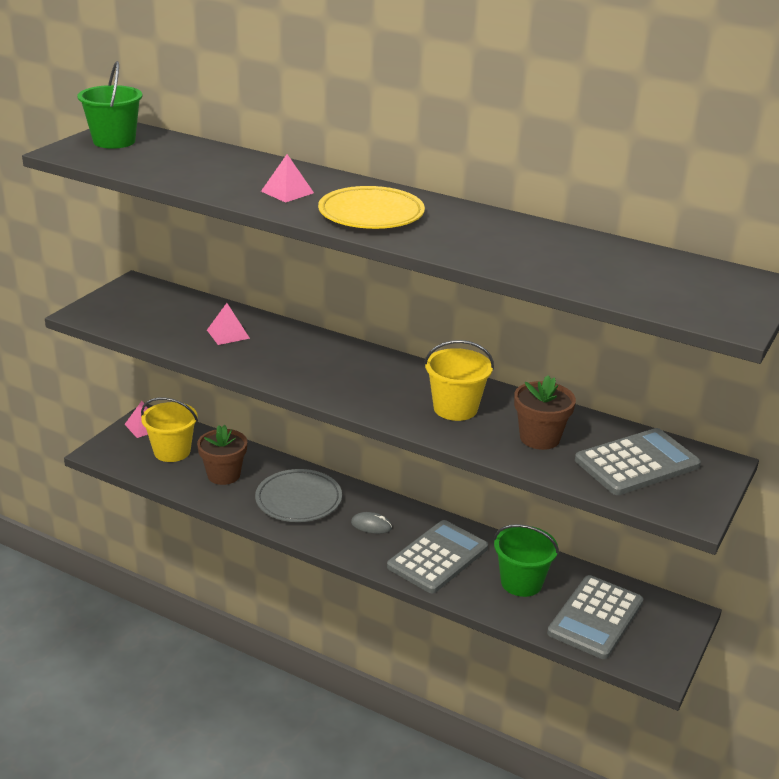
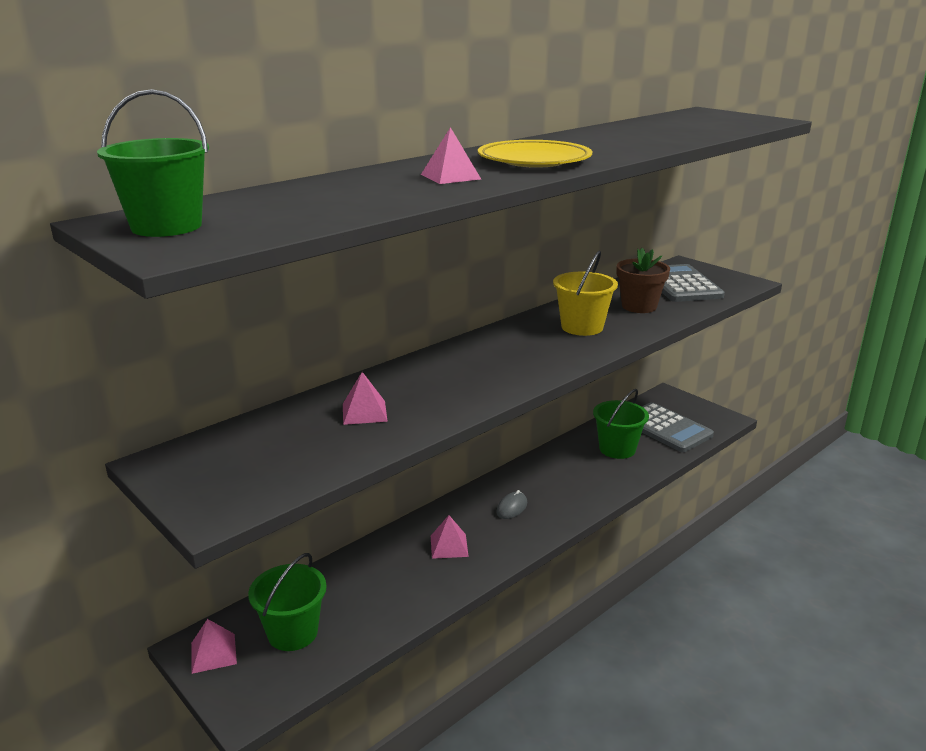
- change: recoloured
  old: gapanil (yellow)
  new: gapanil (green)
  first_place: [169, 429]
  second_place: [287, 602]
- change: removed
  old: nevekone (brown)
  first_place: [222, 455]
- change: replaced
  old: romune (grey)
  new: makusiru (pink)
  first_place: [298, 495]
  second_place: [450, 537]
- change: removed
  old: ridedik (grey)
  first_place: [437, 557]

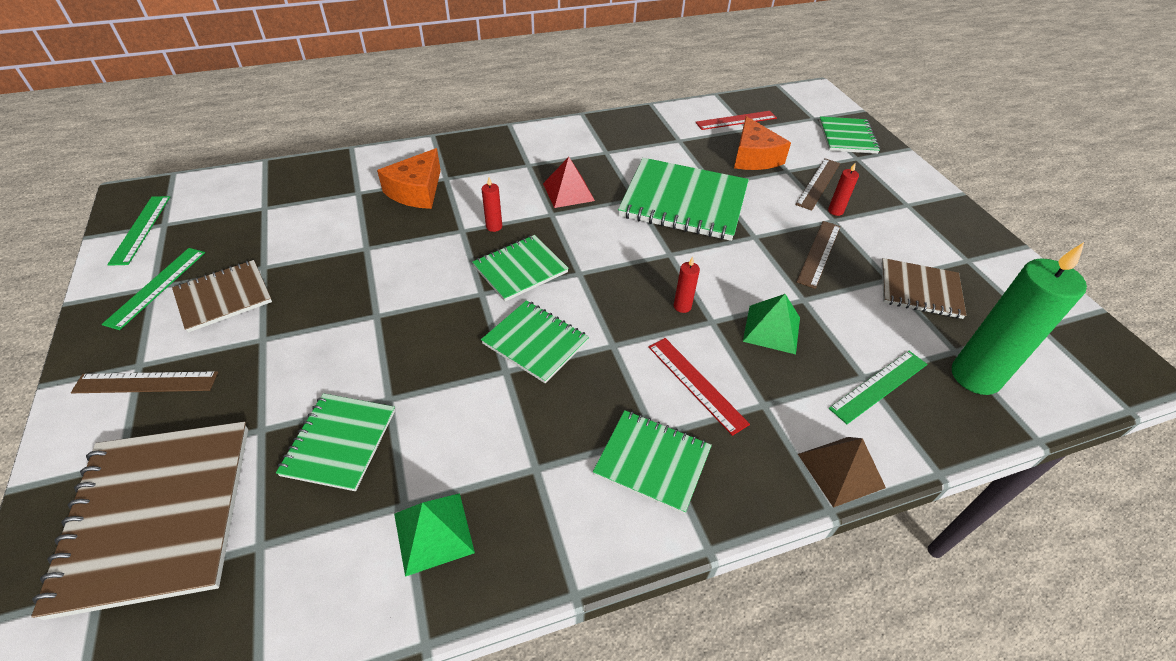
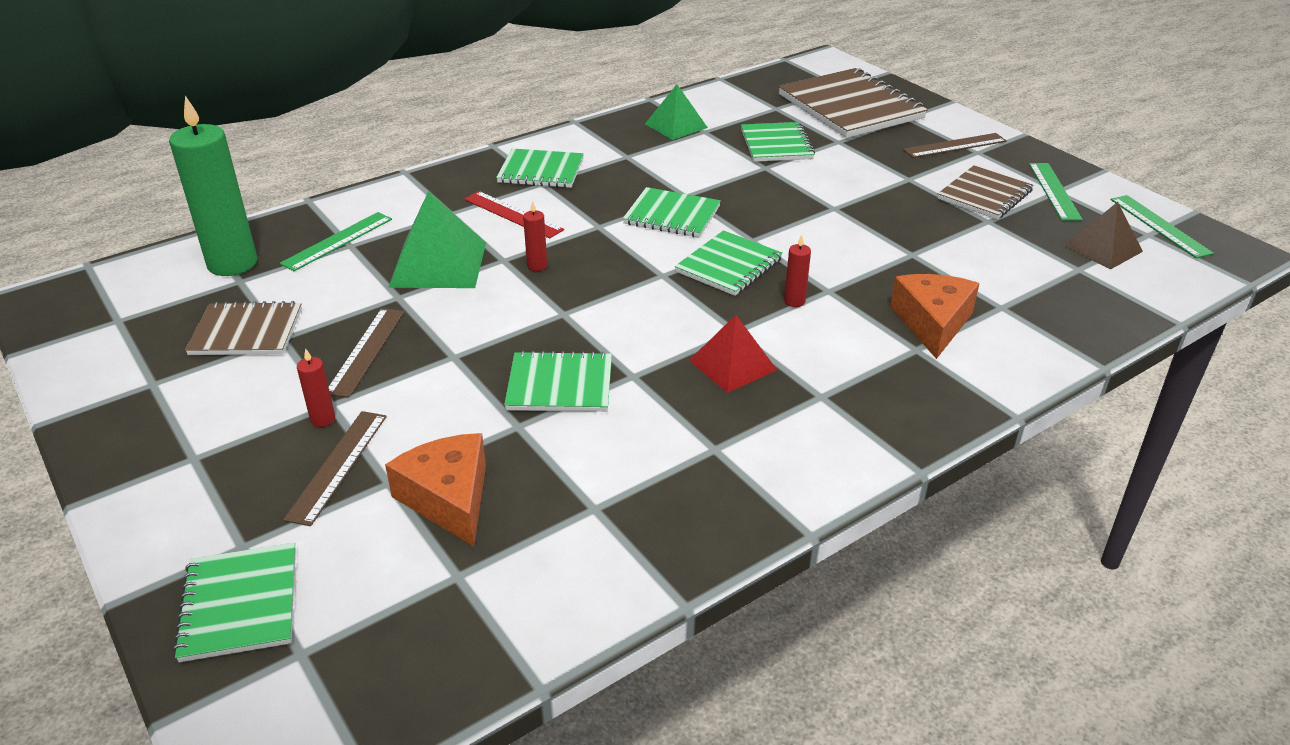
- change: resized
  old: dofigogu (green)
  first_place: [683, 199]
  second_place: [558, 381]
  factor: 0.58
- change: removed
  old: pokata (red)
  first_place: [736, 120]
- change: resized
  old: makusiru (green)
  first_place: [771, 324]
  second_place: [437, 239]
  factor: 1.52
- change: moved
  old: makusiru (brown)
  first_place: [842, 472]
  second_place: [1103, 235]

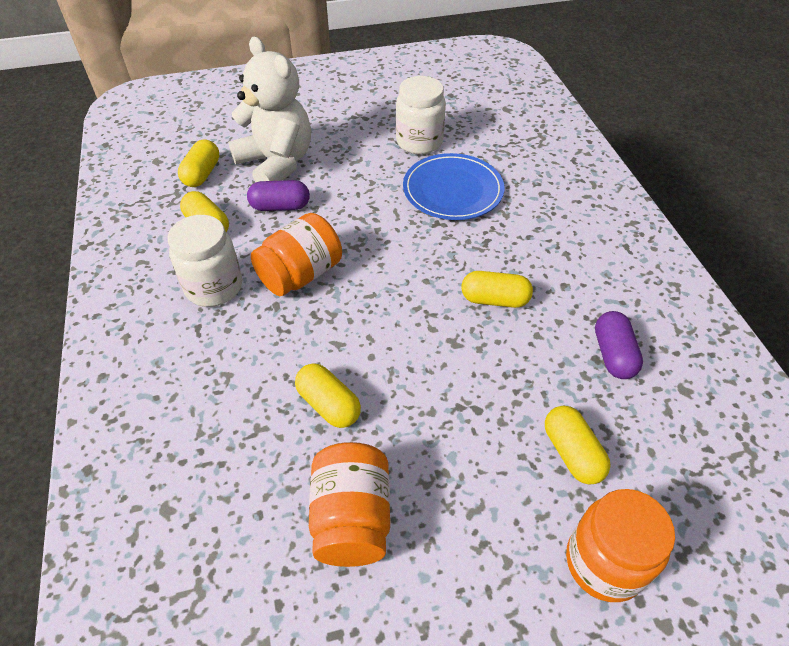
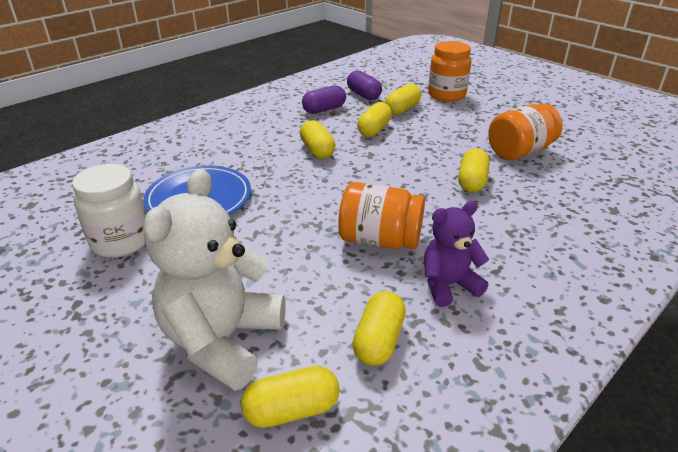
- change: replaced
  old: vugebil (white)
  new: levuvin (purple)
  first_place: [204, 261]
  second_place: [456, 254]
- change: moved
  old: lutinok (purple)
  first_place: [278, 195]
  second_place: [364, 85]
- change: added
  new: lutinok (yellow)
  second_place: [374, 119]

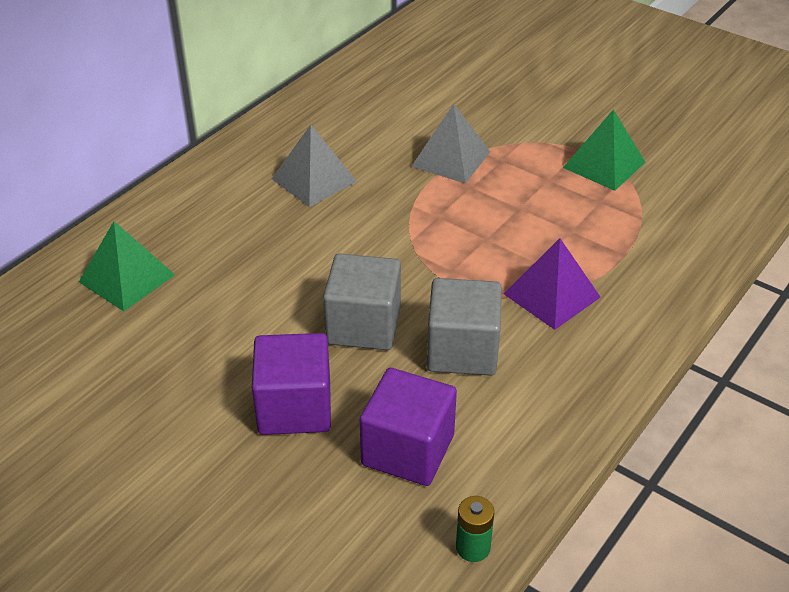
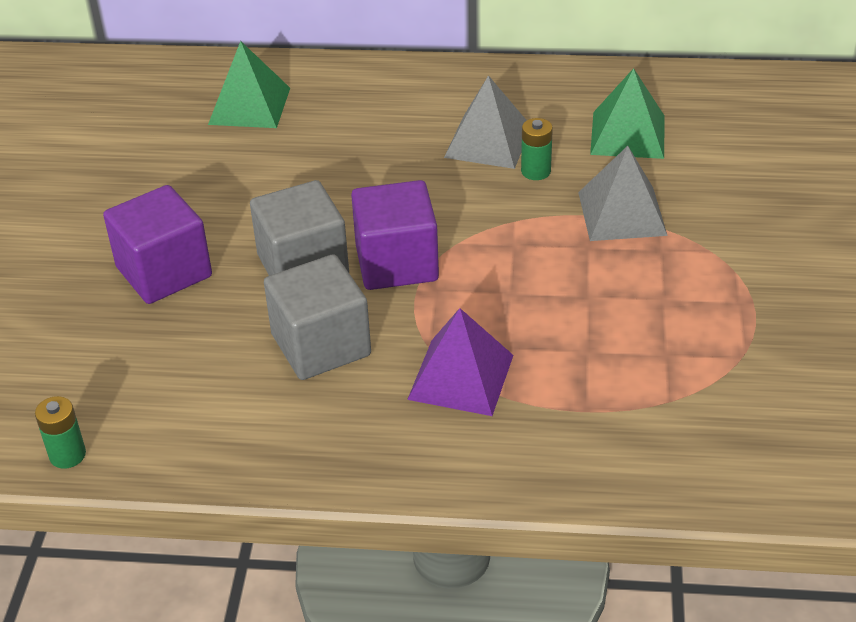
- change: moved
  old: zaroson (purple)
  first_place: [408, 427]
  second_place: [395, 235]
- change: moved
  old: makusiru (green)
  first_place: [604, 150]
  second_place: [627, 113]
- change: added
  new: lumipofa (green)
  second_place: [537, 149]

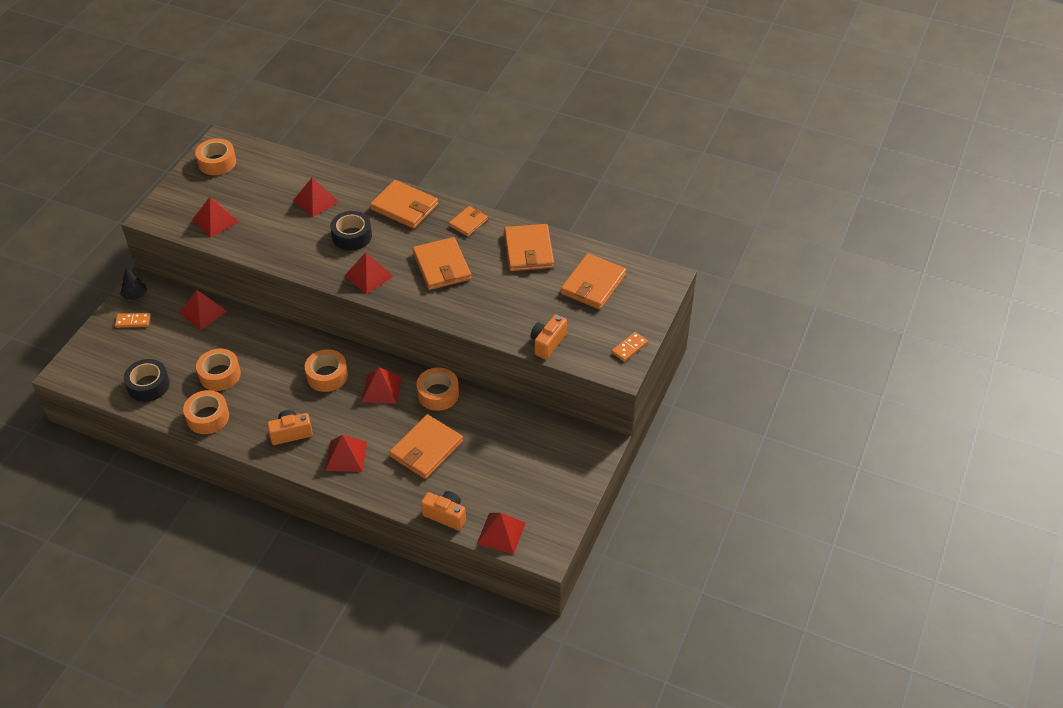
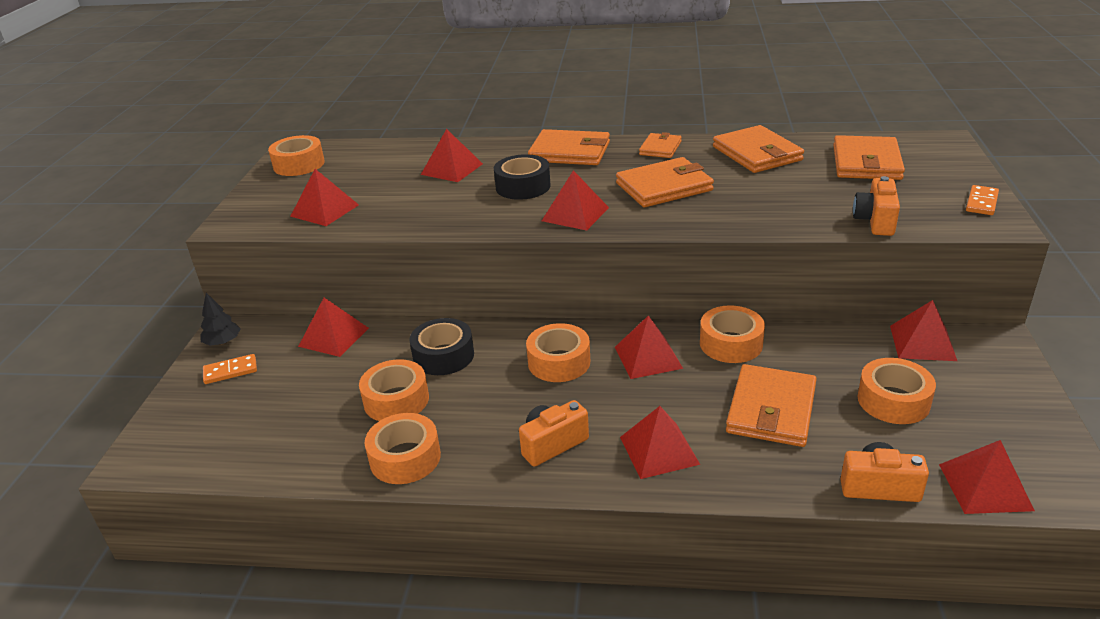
- change: moved
  old: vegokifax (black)
  first_place: [147, 380]
  second_place: [441, 346]
- change: turned
  old: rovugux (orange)
  first_place: [442, 263]
  second_place: [665, 182]
  degrees: -75
- change: added
  new: vegokifax (orange)
  second_place: [896, 391]
- change: added
  new: makusiru (red)
  second_place: [923, 330]

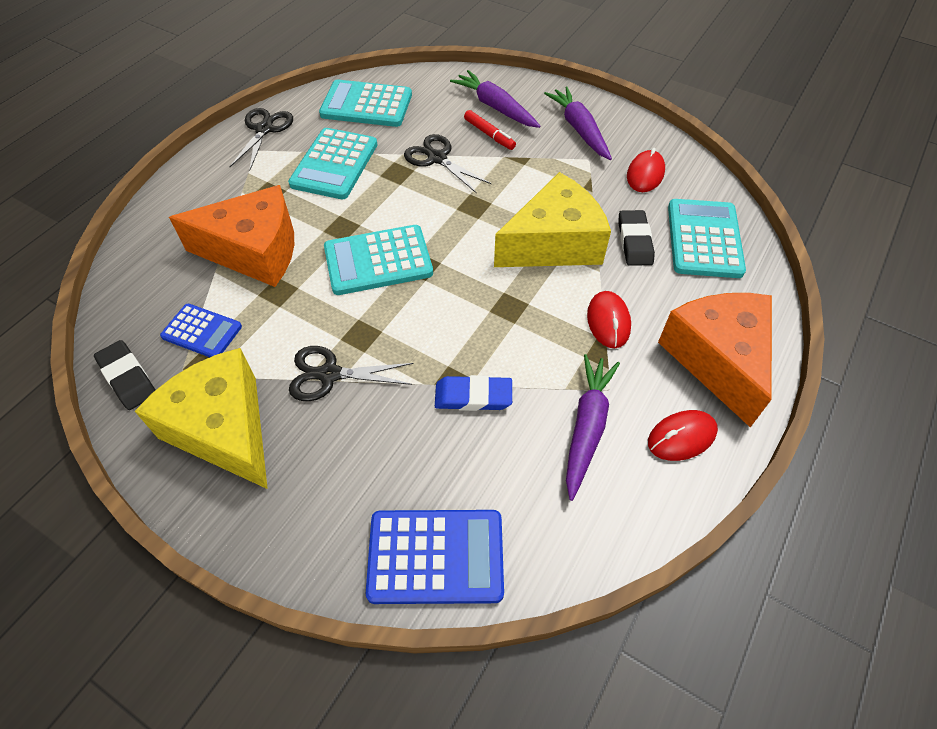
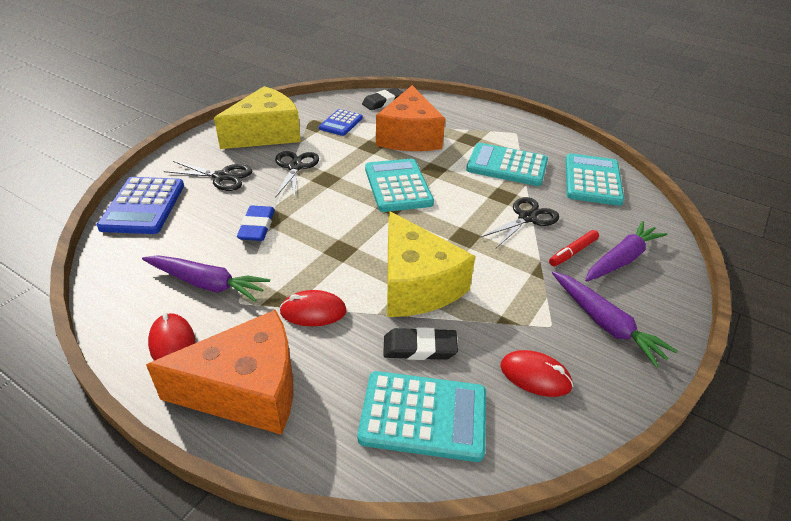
- change: moved
  old: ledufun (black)
  first_place: [124, 375]
  second_place: [382, 99]
- change: moved
  old: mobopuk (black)
  first_place: [261, 139]
  second_place: [208, 176]
- change: turned
  old: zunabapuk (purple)
  first_place: [578, 123]
  second_place: [615, 319]
  degrees: 75

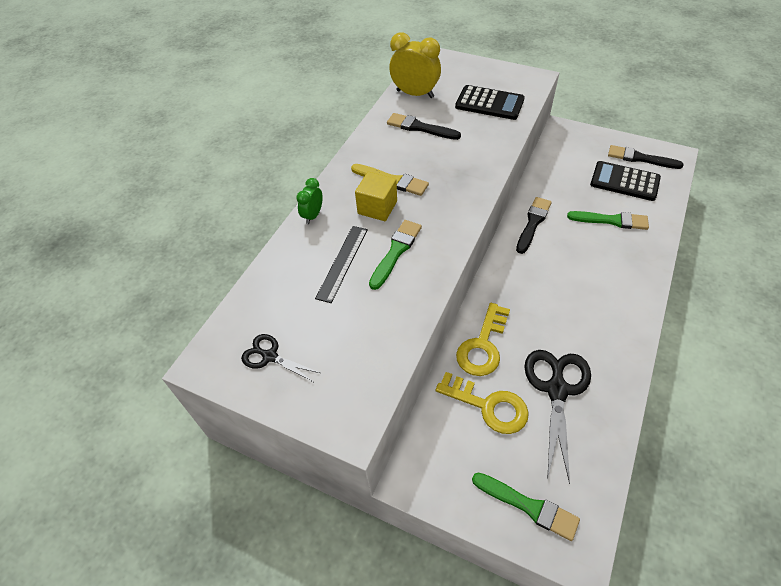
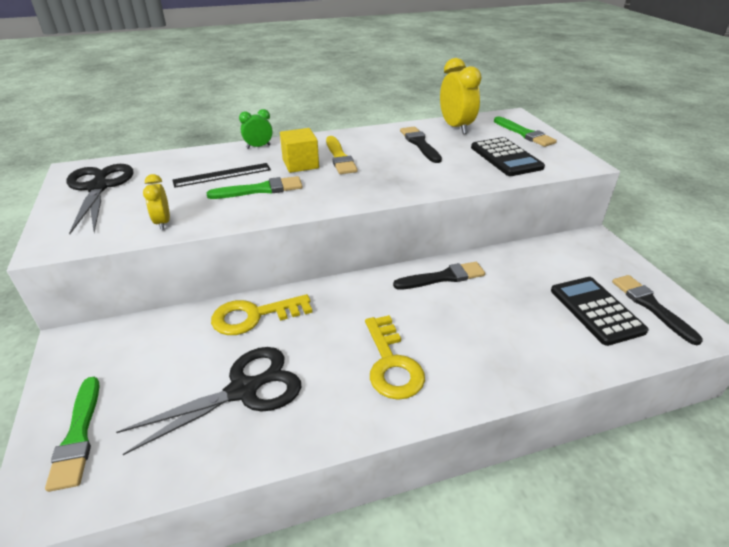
- change: resized
  old: mobopuk (black)
  first_place: [280, 358]
  second_place: [100, 199]
  factor: 1.8
- change: moved
  old: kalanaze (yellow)
  first_place: [482, 403]
  second_place: [395, 357]
- change: moved
  old: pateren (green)
  first_place: [608, 220]
  second_place: [525, 131]
- change: added
  new: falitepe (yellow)
  second_place: [156, 202]

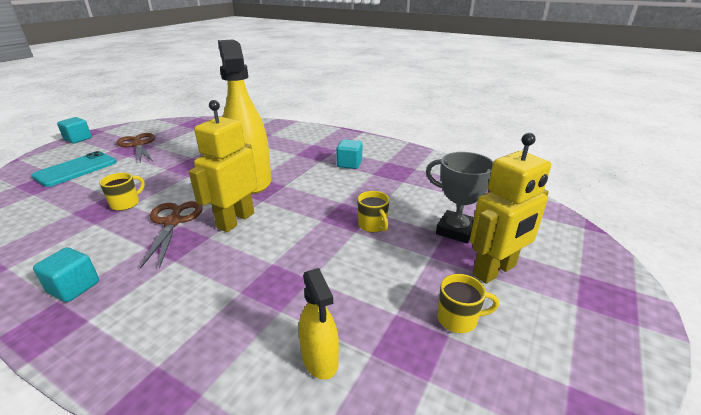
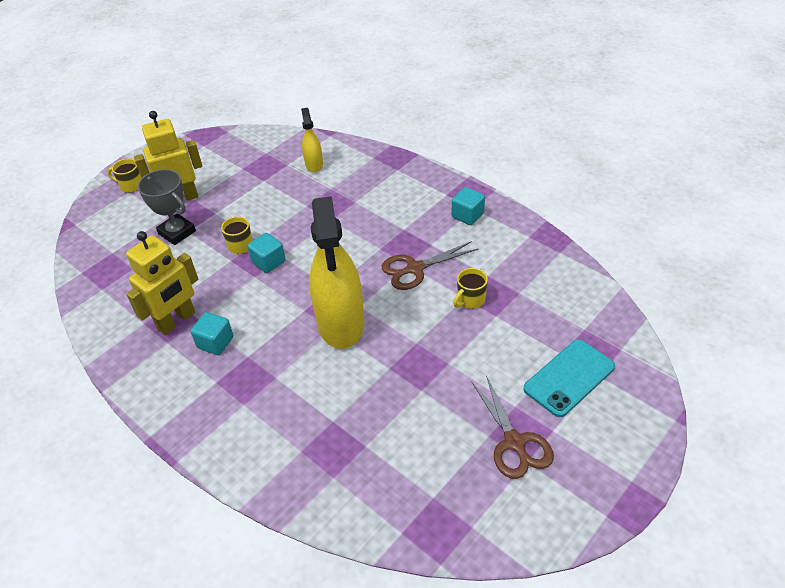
- change: moved
  old: zaroson (turquoise)
  first_place: [74, 130]
  second_place: [267, 253]
- change: turned
  old: mobopuk (brown)
  first_place: [171, 235]
  second_place: [430, 265]
  degrees: 60
- change: moved
  old: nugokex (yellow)
  first_place: [223, 166]
  second_place: [162, 283]
- change: moved
  old: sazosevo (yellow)
  first_place: [468, 303]
  second_place: [124, 176]

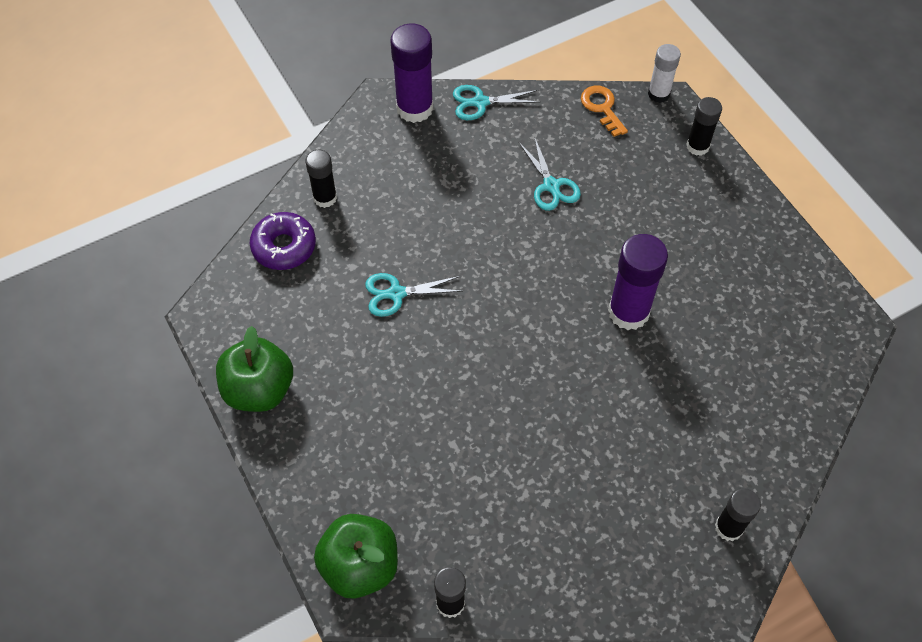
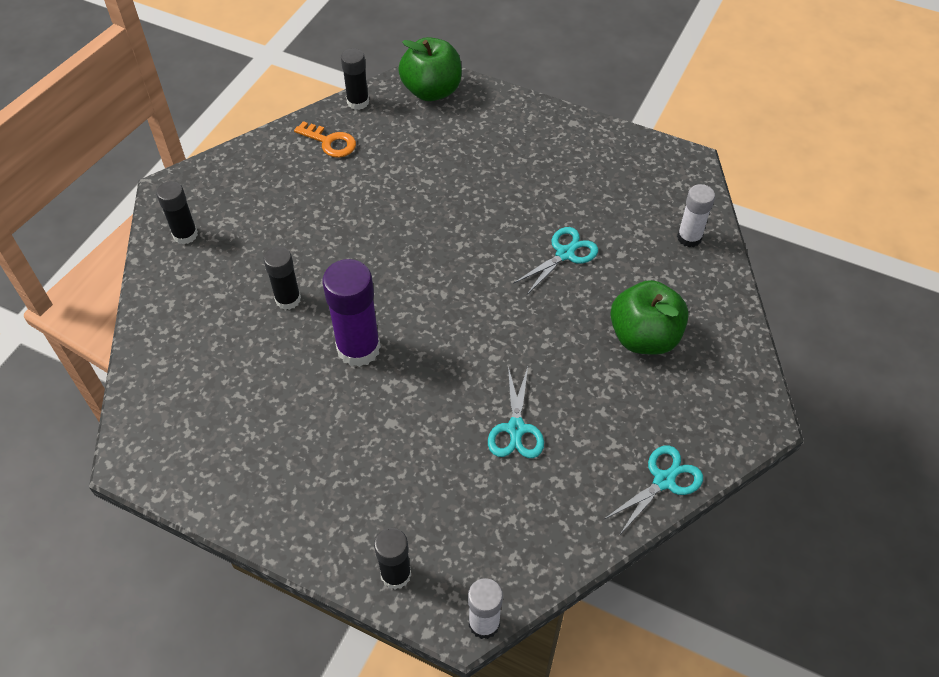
- change: moved
  old: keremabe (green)
  first_place: [254, 369]
  second_place: [649, 317]
- change: replaced
  old: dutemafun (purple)
  new: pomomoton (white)
  first_place: [283, 241]
  second_place: [696, 215]
- change: moved
  old: pomomoton (black)
  first_place: [321, 178]
  second_place: [282, 278]
- change: removed
  old: pomomoton (purple)
  first_place: [412, 73]
- change: turned
  old: mobopuk (turquoise)
  first_place: [550, 173]
  second_place: [516, 412]
  degrees: -120
- change: moved
  old: kalanaze (orange)
  first_place: [604, 111]
  second_place: [325, 139]

